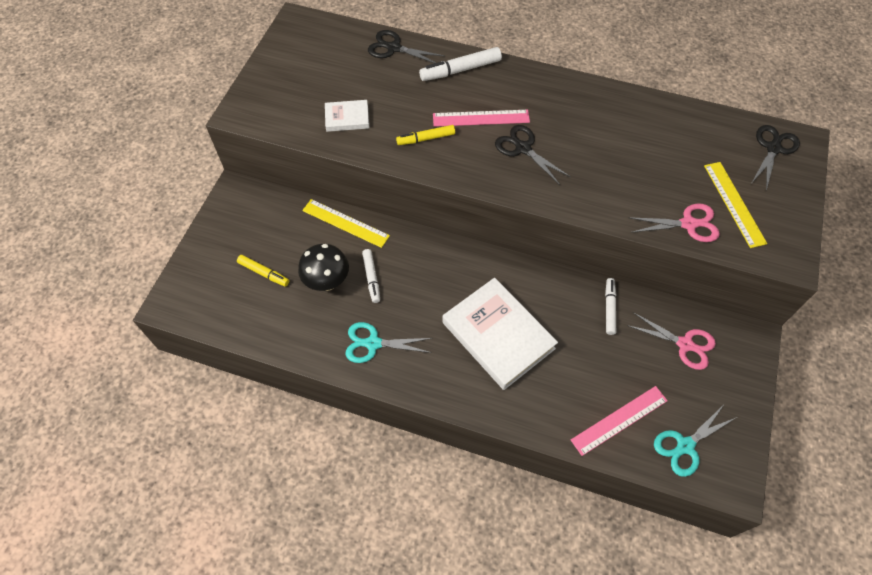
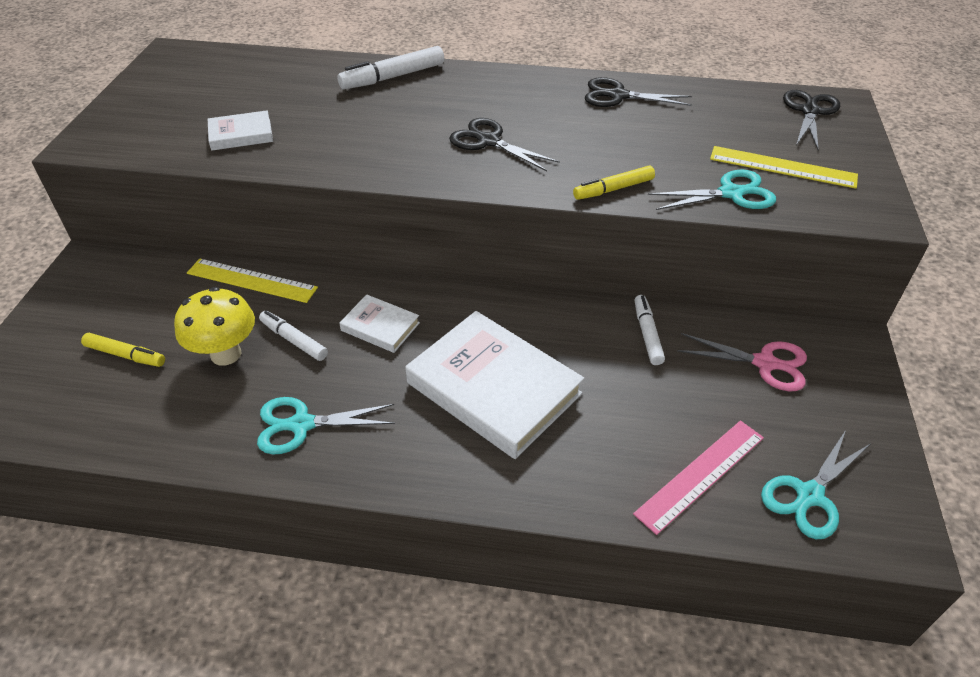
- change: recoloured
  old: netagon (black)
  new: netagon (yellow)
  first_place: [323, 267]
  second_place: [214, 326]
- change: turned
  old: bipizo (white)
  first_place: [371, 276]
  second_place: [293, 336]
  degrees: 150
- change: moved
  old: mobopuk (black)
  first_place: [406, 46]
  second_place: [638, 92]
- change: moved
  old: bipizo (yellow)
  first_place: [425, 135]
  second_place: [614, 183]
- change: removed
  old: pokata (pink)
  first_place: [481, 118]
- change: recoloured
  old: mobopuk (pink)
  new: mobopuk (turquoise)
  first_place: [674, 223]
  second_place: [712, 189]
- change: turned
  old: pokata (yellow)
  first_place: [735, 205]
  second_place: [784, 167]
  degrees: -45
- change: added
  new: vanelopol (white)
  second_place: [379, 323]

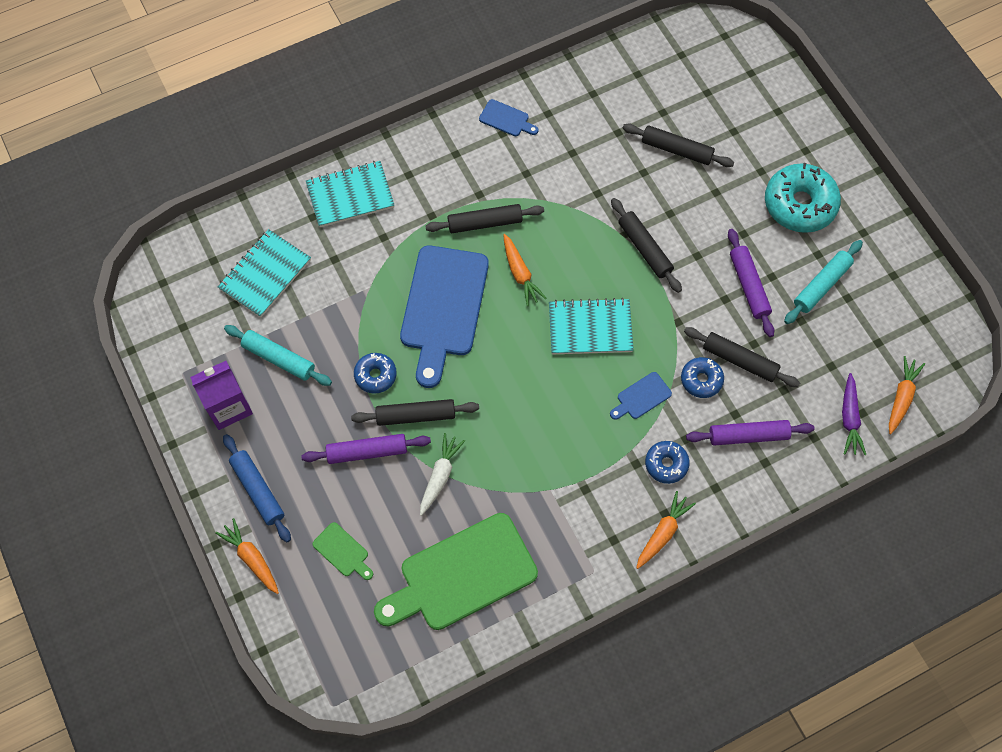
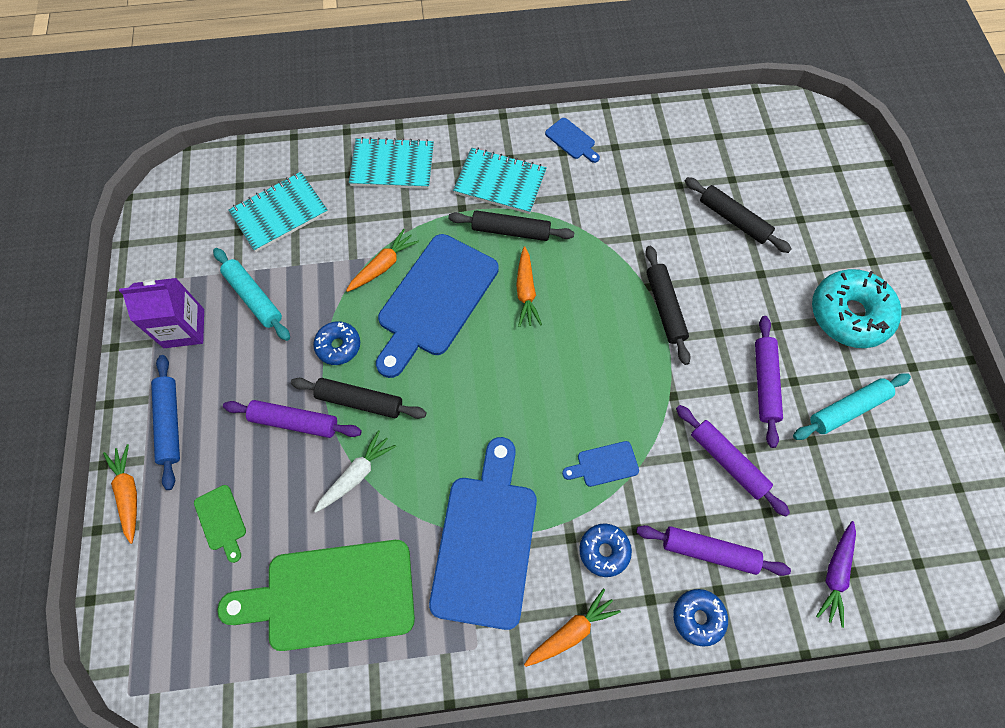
- change: moved
  old: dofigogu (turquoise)
  first_place: [591, 326]
  second_place: [500, 181]
- change: moved
  old: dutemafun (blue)
  first_place: [702, 377]
  second_place: [700, 618]
- change: recoloured
  old: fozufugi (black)
  new: fozufugi (purple)
  first_place: [742, 357]
  second_place: [733, 461]
- change: moved
  old: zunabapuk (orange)
  first_place: [907, 395]
  second_place: [382, 260]
- change: added
  new: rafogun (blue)
  second_place: [483, 533]

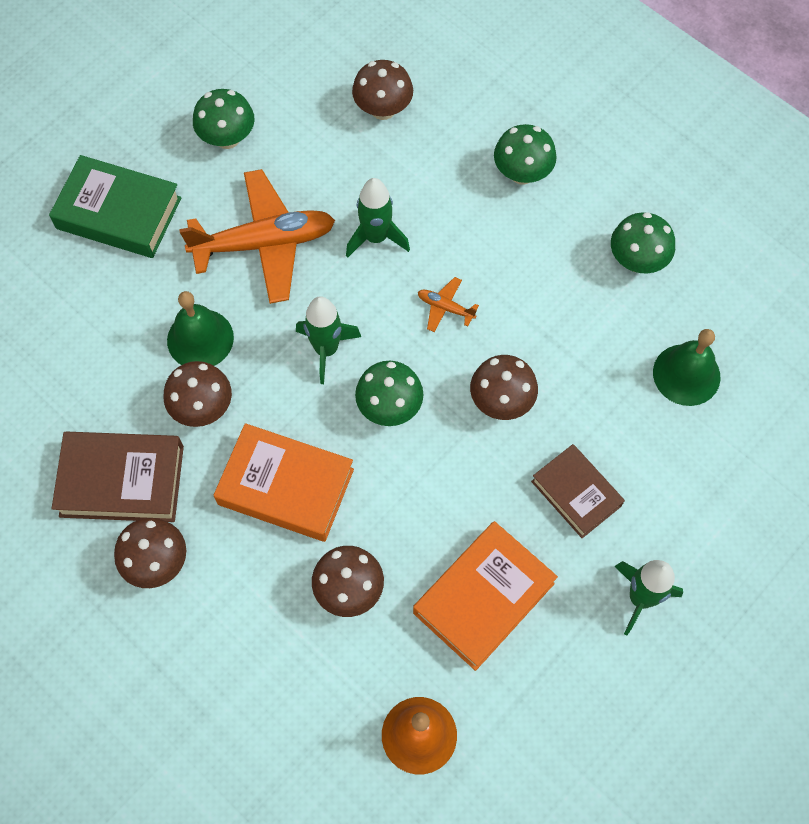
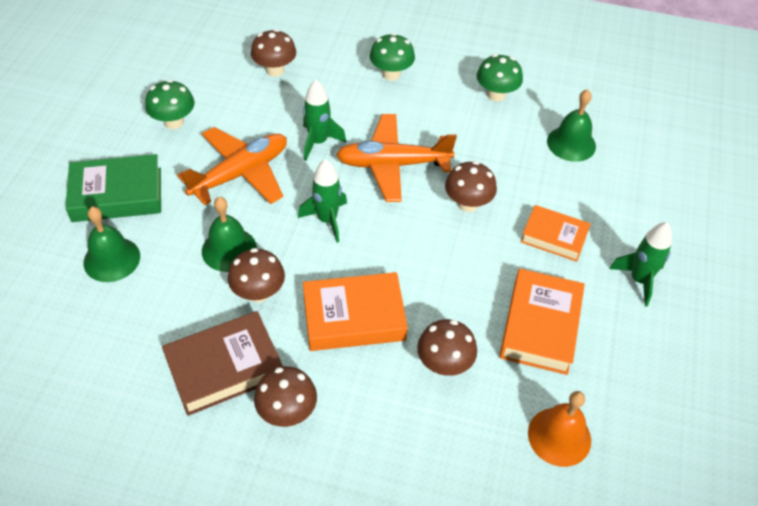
- change: removed
  old: netagon (green)
  first_place: [389, 393]
- change: resized
  old: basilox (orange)
  first_place: [448, 304]
  second_place: [396, 158]
  factor: 2.39
- change: recoloured
  old: vanelopol (brown)
  new: vanelopol (orange)
  first_place: [578, 491]
  second_place: [556, 233]
- change: added
  new: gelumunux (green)
  second_place: [112, 244]

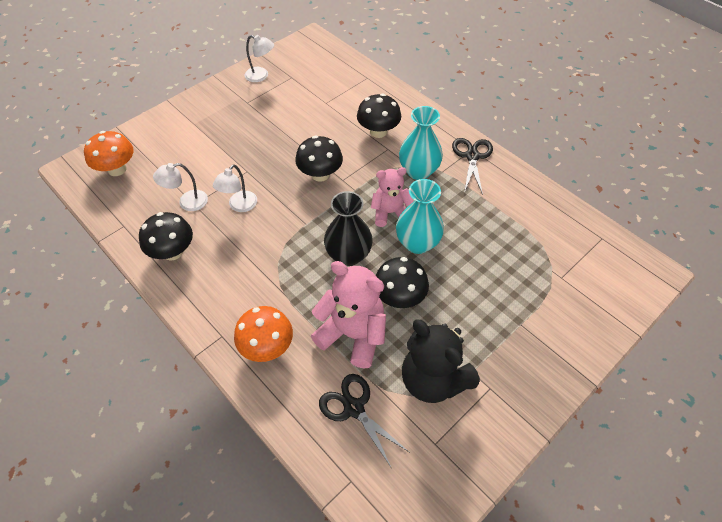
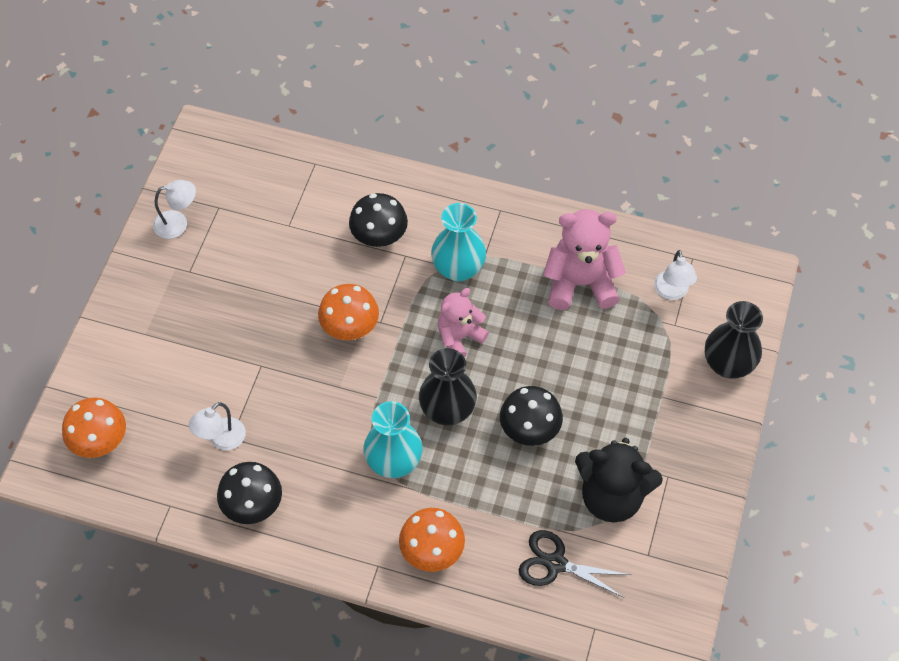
- change: moved
  old: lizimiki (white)
  first_place: [235, 188]
  second_place: [675, 275]
- change: recoloured
  old: netagon (black)
  new: netagon (orange)
  first_place: [319, 159]
  second_place: [348, 312]
- change: moved
  old: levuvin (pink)
  first_place: [348, 314]
  second_place: [584, 259]
- change: moved
  old: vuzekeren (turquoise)
  first_place: [420, 216]
  second_place: [393, 439]
- change: removed
  old: mobopuk (black)
  first_place: [472, 166]
- change: added
  new: vuzekeren (black)
  second_place: [734, 340]

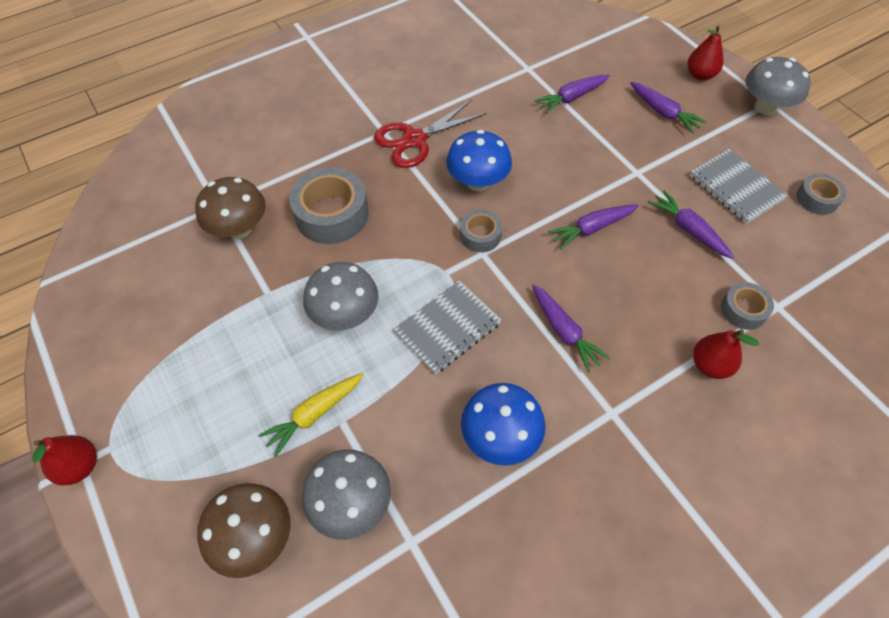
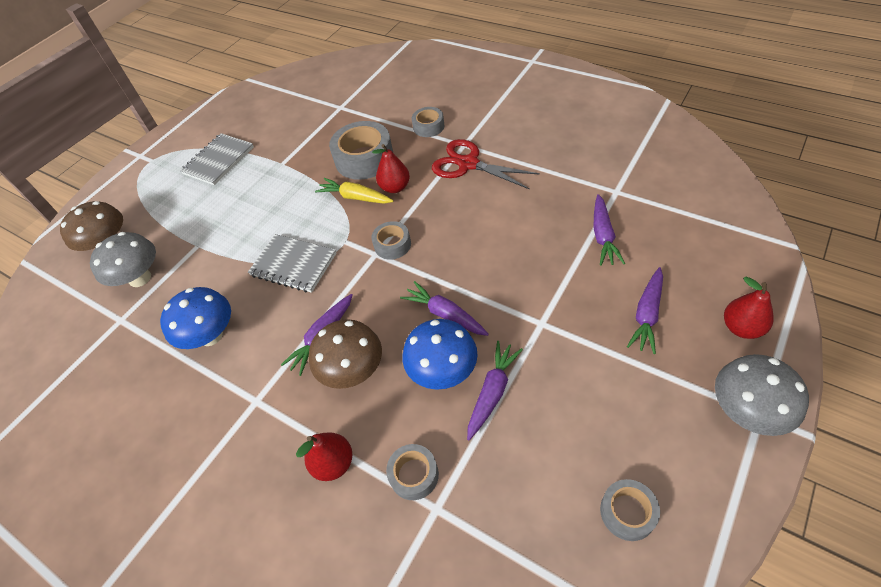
- change: moved
  old: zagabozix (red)
  first_place: [64, 460]
  second_place: [391, 168]
- change: moved
  old: netagon (brown)
  first_place: [230, 208]
  second_place: [345, 354]
- change: moved
  old: zunabapuk (yellow)
  first_place: [311, 415]
  second_place: [354, 191]
- change: removed
  old: netagon (grey)
  first_place: [340, 296]
- change: moved
  old: netagon (blue)
  first_place: [479, 160]
  second_place: [440, 354]
- change: turned
  old: zunabapuk (purple)
  first_place: [572, 94]
  second_place: [609, 230]
  degrees: -120
- change: moved
  old: dofigogu (grey)
  first_place: [739, 186]
  second_place: [217, 159]
- change: added
  new: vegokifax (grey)
  second_place: [428, 122]

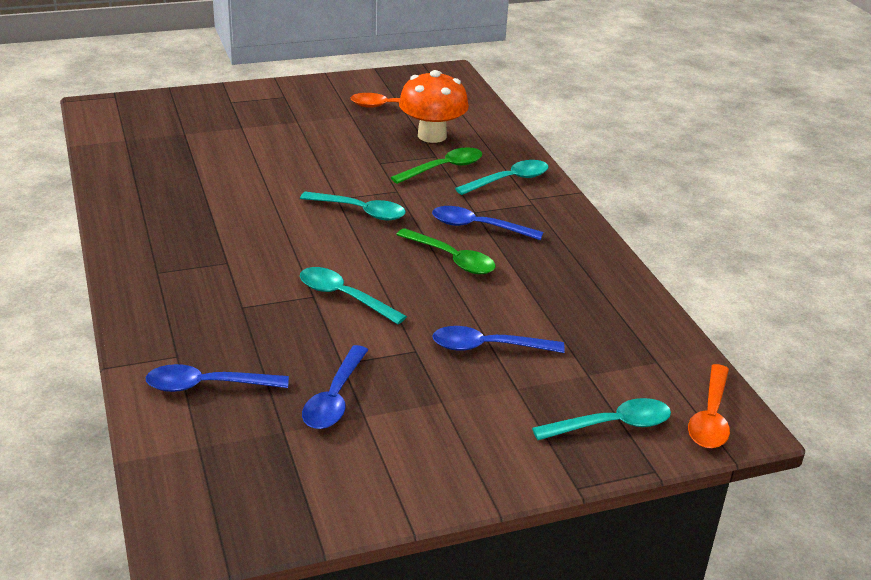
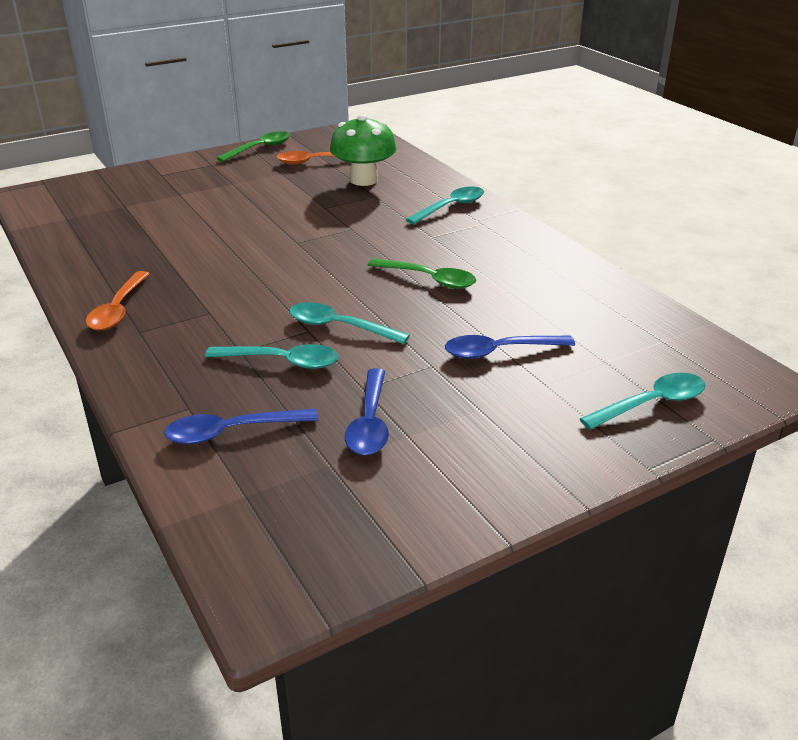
- change: moved
  old: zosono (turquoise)
  first_place: [353, 205]
  second_place: [272, 356]
- change: moved
  old: zosono (green)
  first_place: [436, 165]
  second_place: [253, 146]
- change: recoloured
  old: netagon (orange)
  new: netagon (green)
  first_place: [434, 106]
  second_place: [363, 150]
- change: removed
  old: zosono (blue)
  first_place: [487, 223]
- change: moved
  old: zosono (orange)
  first_place: [709, 406]
  second_place: [117, 301]

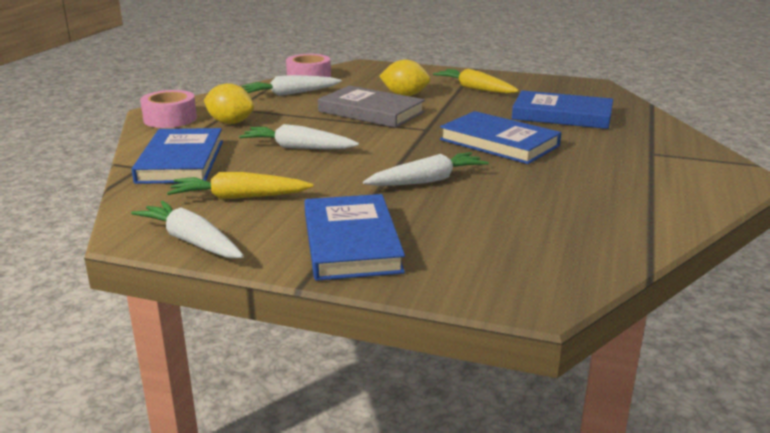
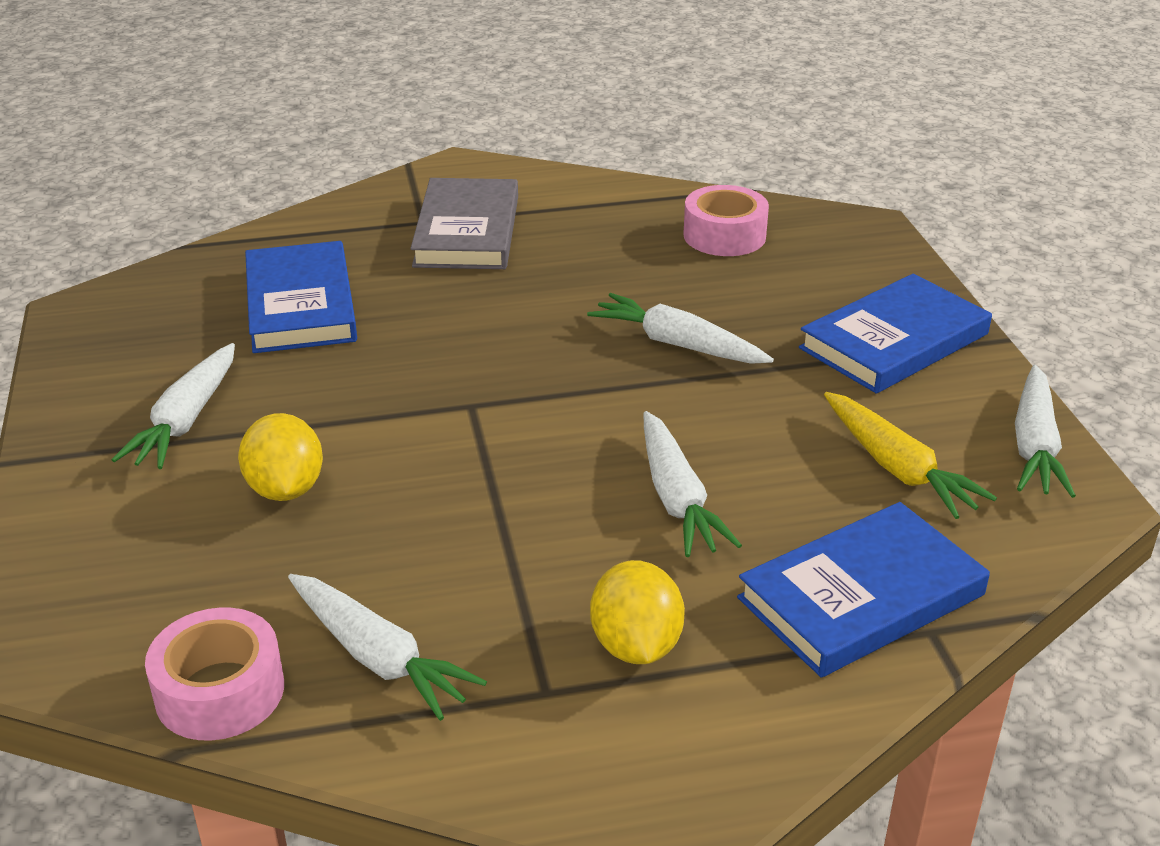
- change: moved
  old: vegokifax (pink)
  first_place: [168, 109]
  second_place: [726, 220]
- change: moved
  old: vanelopol (grey)
  first_place: [371, 106]
  second_place: [464, 223]
- change: recoloured
  old: zunabapuk (yellow)
  new: zunabapuk (white)
  first_place: [476, 81]
  second_place: [173, 406]
- change: removed
  old: vanelopol (blue)
  first_place: [500, 137]

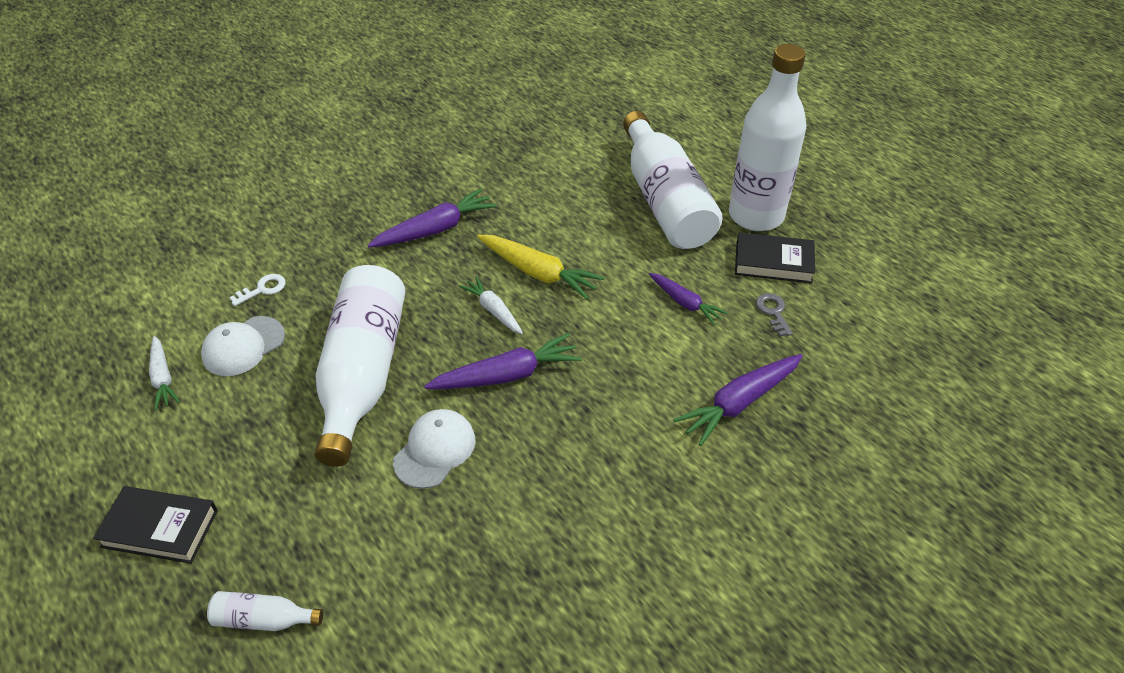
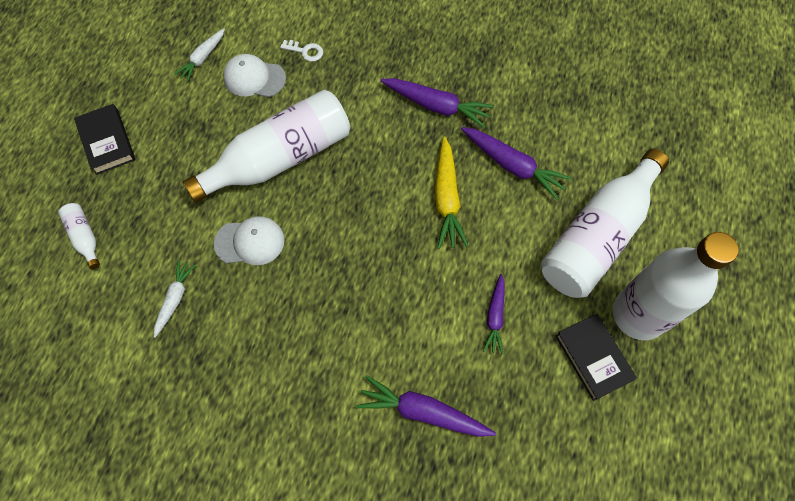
- change: moved
  old: zunabapuk (purple)
  first_place: [503, 361]
  second_place: [516, 163]
- change: moved
  old: zunabapuk (white)
  first_place: [491, 305]
  second_place: [175, 298]
- change: removed
  old: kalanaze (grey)
  first_place: [774, 314]

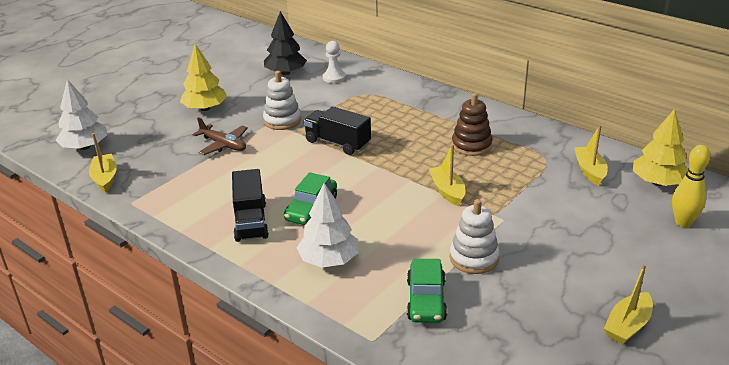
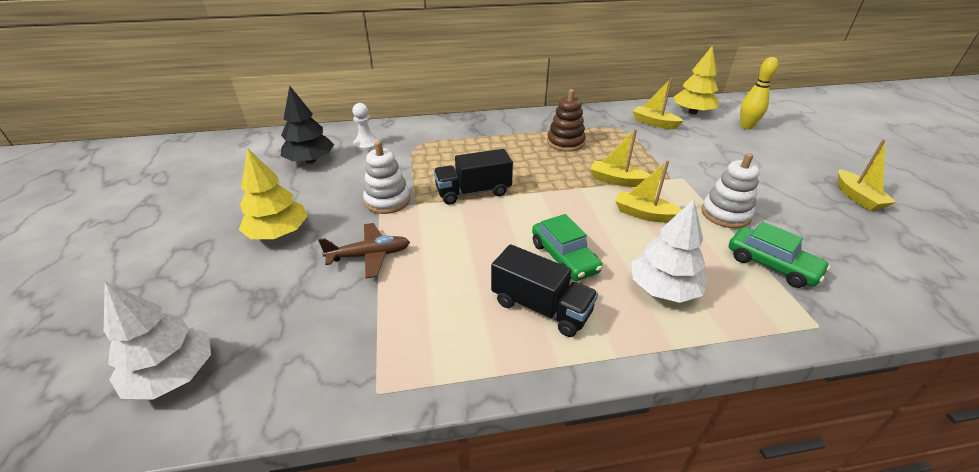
- change: moved
  old: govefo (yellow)
  first_place: [103, 163]
  second_place: [648, 191]

